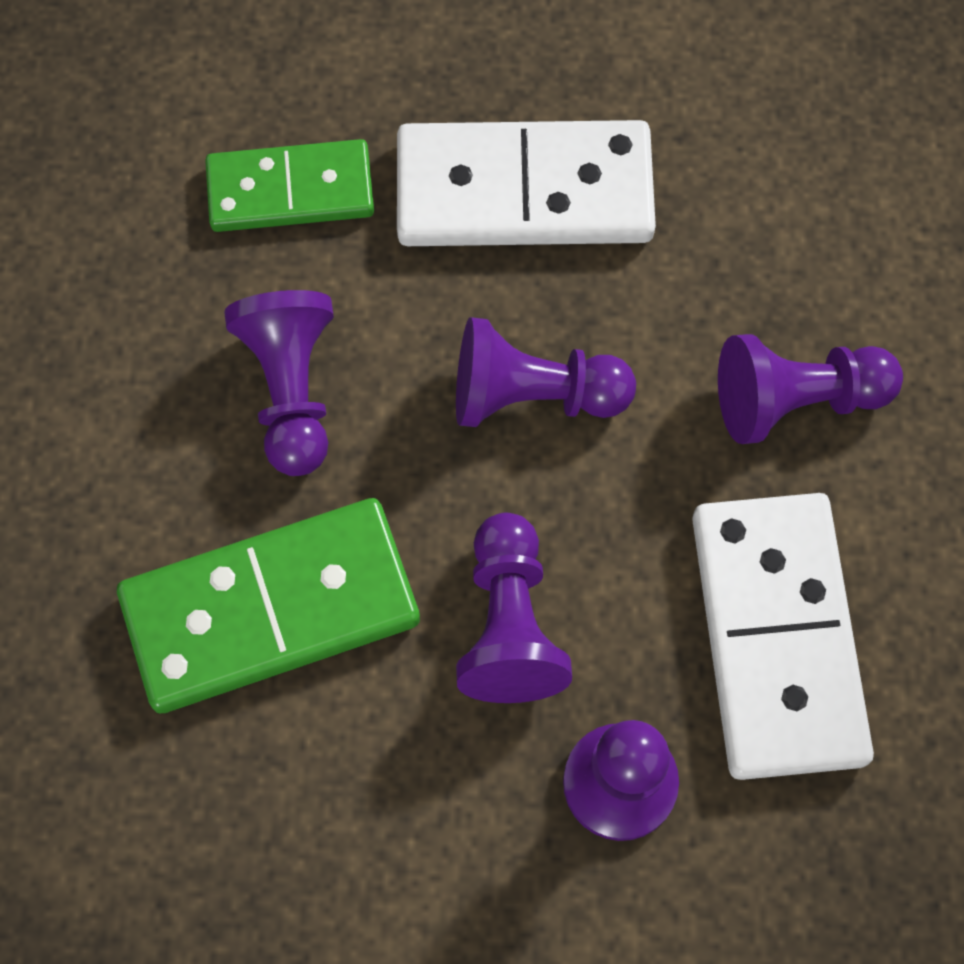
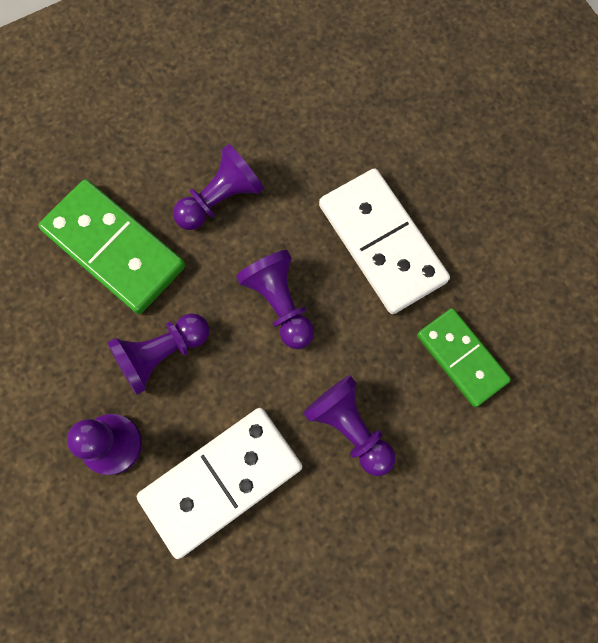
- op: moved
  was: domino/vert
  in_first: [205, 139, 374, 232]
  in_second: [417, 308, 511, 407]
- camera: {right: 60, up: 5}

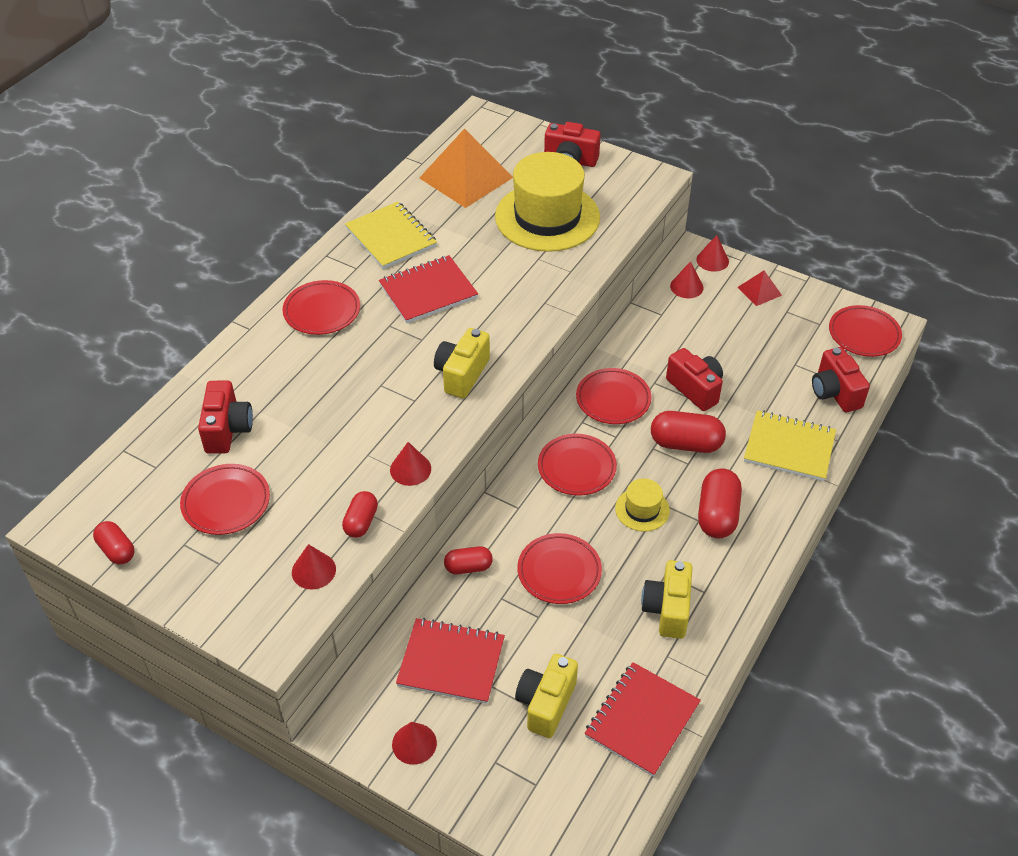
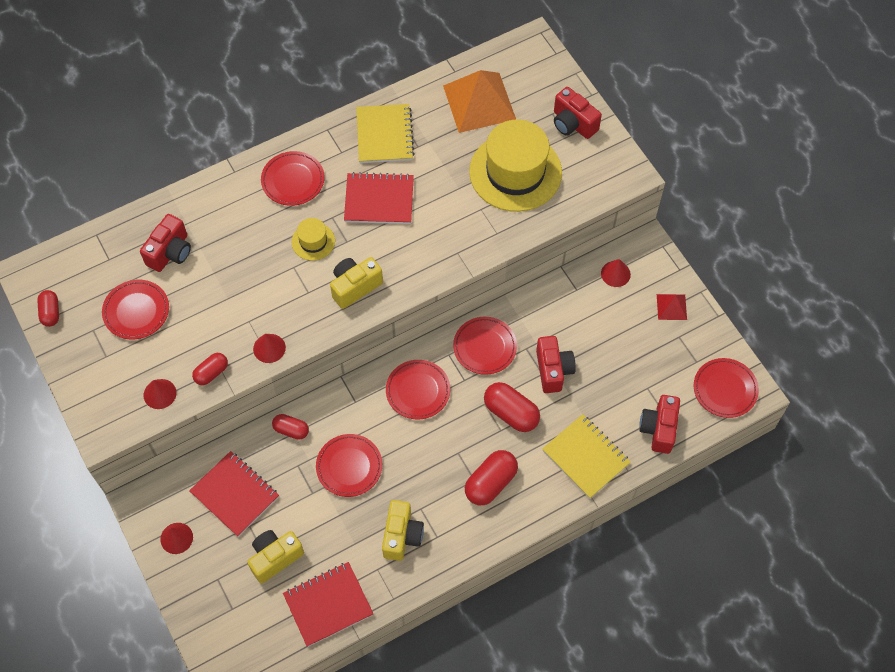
- op: moved
  was: chapeau/jaune
  in_first: [615, 478, 670, 532]
  in_second: [292, 218, 335, 261]
- op: turned
  was: appareil photo/jaune
  in_first: [641, 560, 692, 639]
  in_second: [382, 500, 424, 561]
  clockwise: 150
- op: removed
  was: cône/rouge
  in_first: [696, 235, 729, 272]
- camera: {right: 30, up: 15}

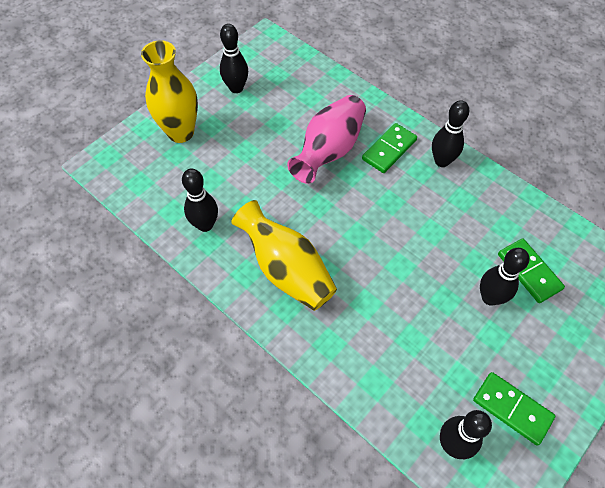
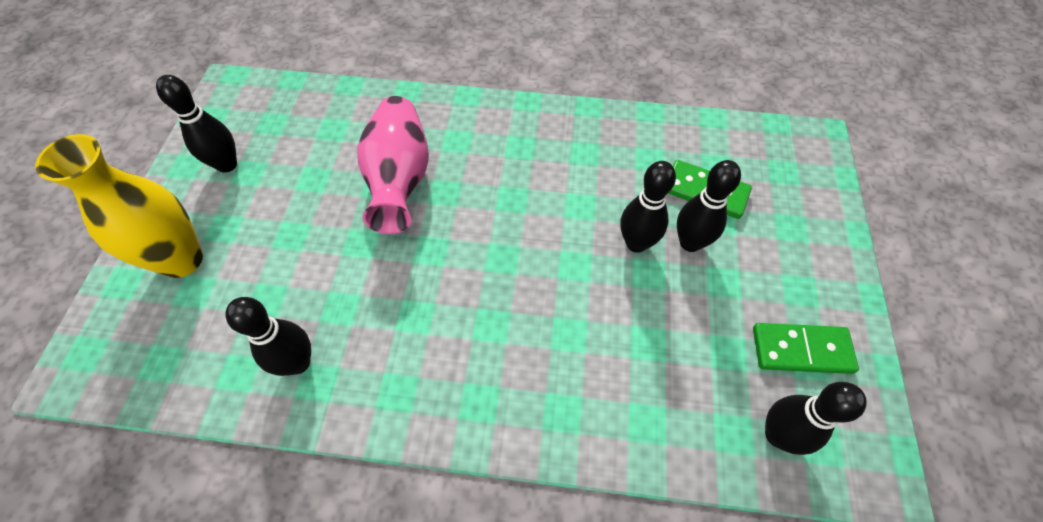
- op: removed
  was: vase/jaune
  in_first: [231, 200, 337, 311]
- op: removed
  was: domino/vert
  in_first: [362, 123, 417, 173]
- op: moved
  was: quille/noir
  in_first: [432, 100, 469, 167]
  in_second: [620, 161, 676, 253]
- camera: {right: -35, up: 0}

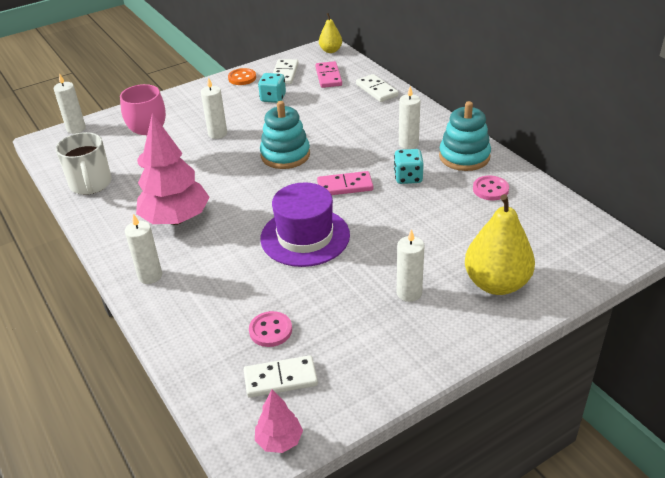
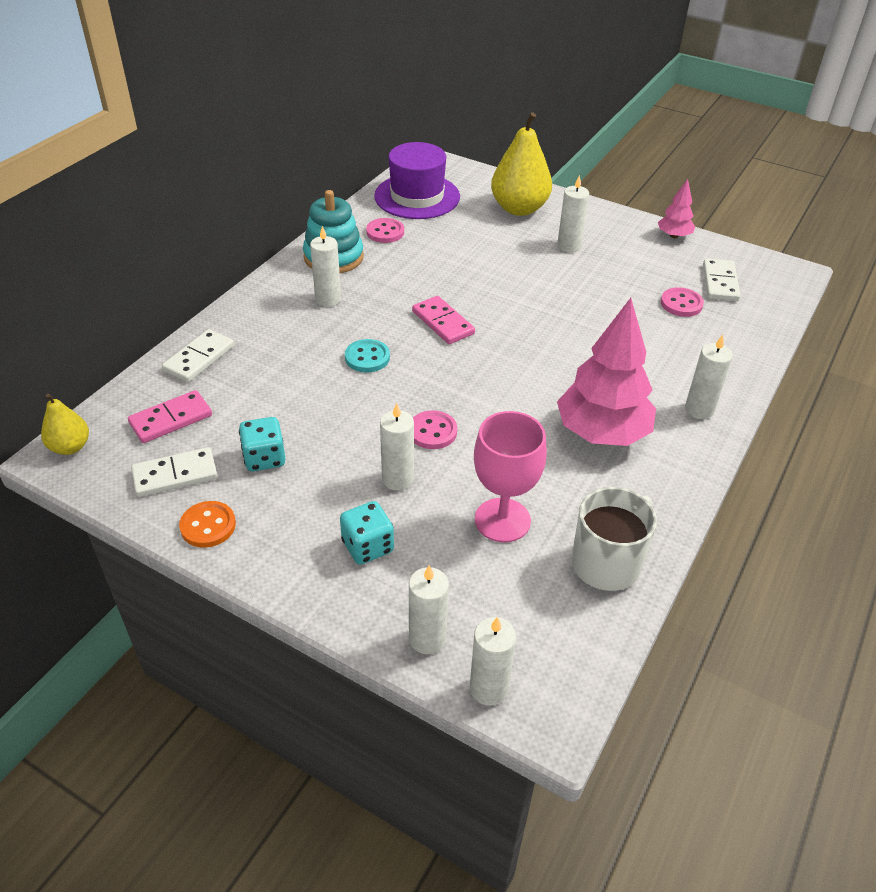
- op: turned
  was: domino/blanc
  in_first: [244, 355, 318, 398]
  in_second: [703, 258, 740, 301]
  clockwise: 45
- op: moved
  was: arbre/rose
  in_first: [255, 389, 303, 453]
  in_second: [658, 179, 695, 238]
- op: removed
  was: jouet à empiler/turquoise
  in_first: [260, 101, 310, 169]
- op: moved
  was: chapeau/violet
  in_first: [260, 182, 350, 267]
  in_second: [374, 142, 460, 219]
- op: moved
  was: dé/turquoise
  in_first: [394, 149, 424, 184]
  in_second: [340, 501, 394, 565]
- op: added
  now: bouton/turquoise
  in_second: [345, 339, 390, 372]
- op: added
  now: bougie/blanc
  in_second: [409, 565, 449, 654]
- op: added
  now: bouton/rose
  in_second: [413, 410, 457, 449]
- camera: {right: -120, up: 5}

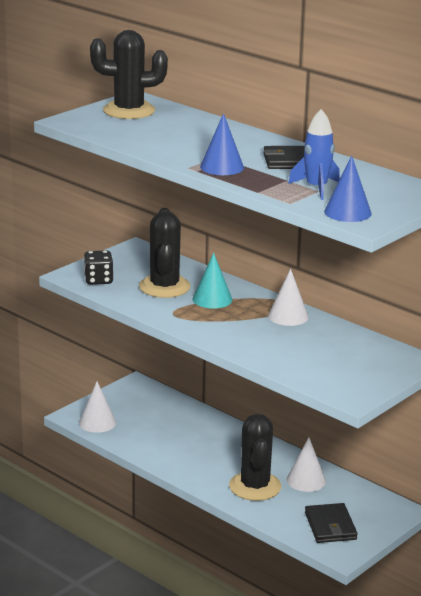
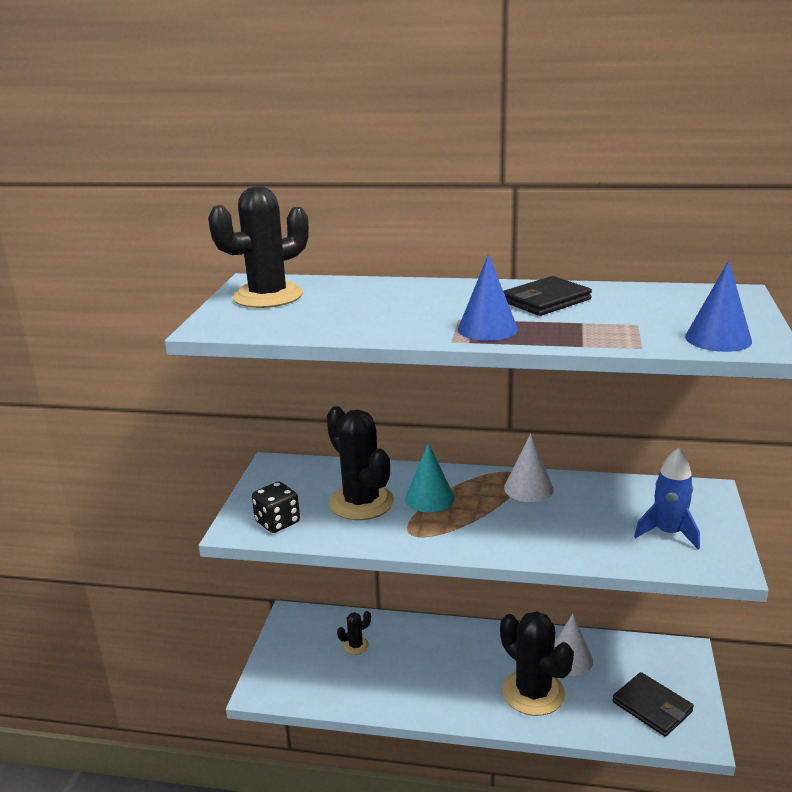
- op: removed
  was: cône/blanc
  in_first: [79, 381, 116, 433]
- op: moved
  was: fusée/bleu
  in_first: [288, 109, 340, 200]
  in_second: [634, 448, 700, 550]
- op: added
  now: cactus/noir
  in_second: [337, 611, 371, 655]
- camera: {right: -30, up: 0}

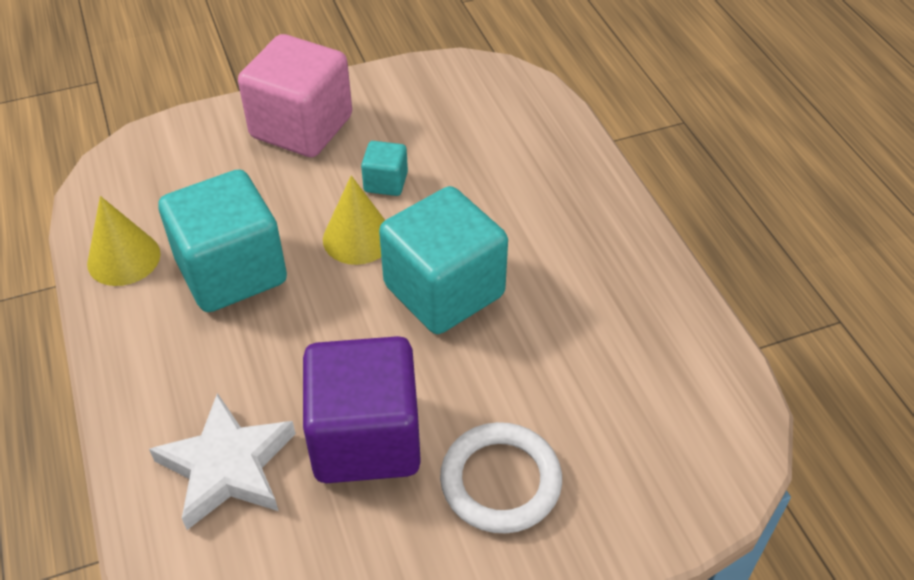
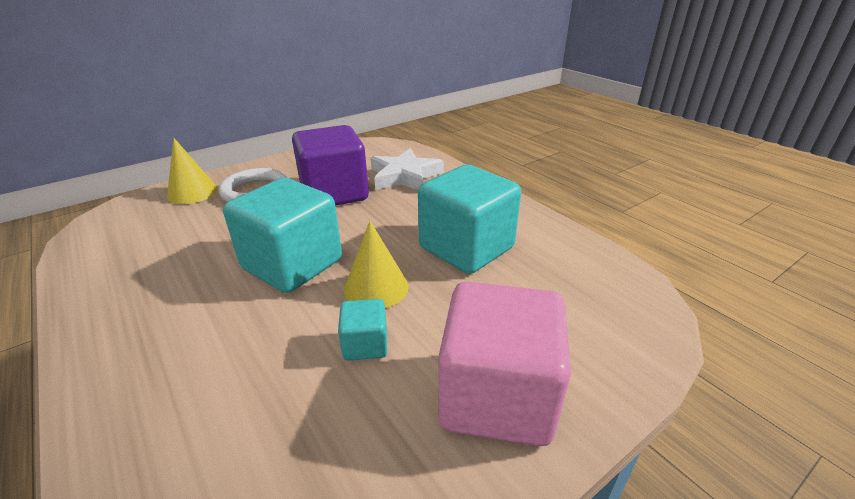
- op: moved
  was: cône/jaune
  in_first: [87, 196, 161, 286]
  in_second: [167, 138, 218, 204]
- camera: {right: 165, up: -15}

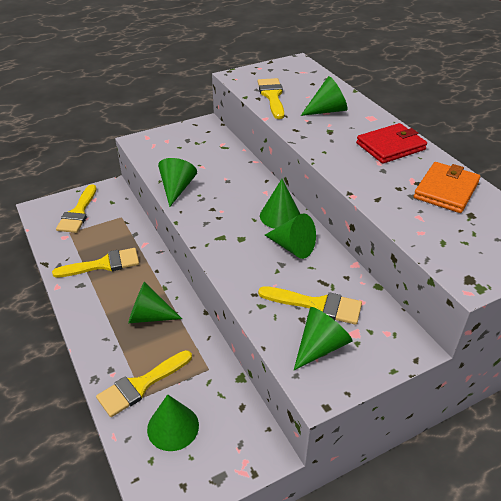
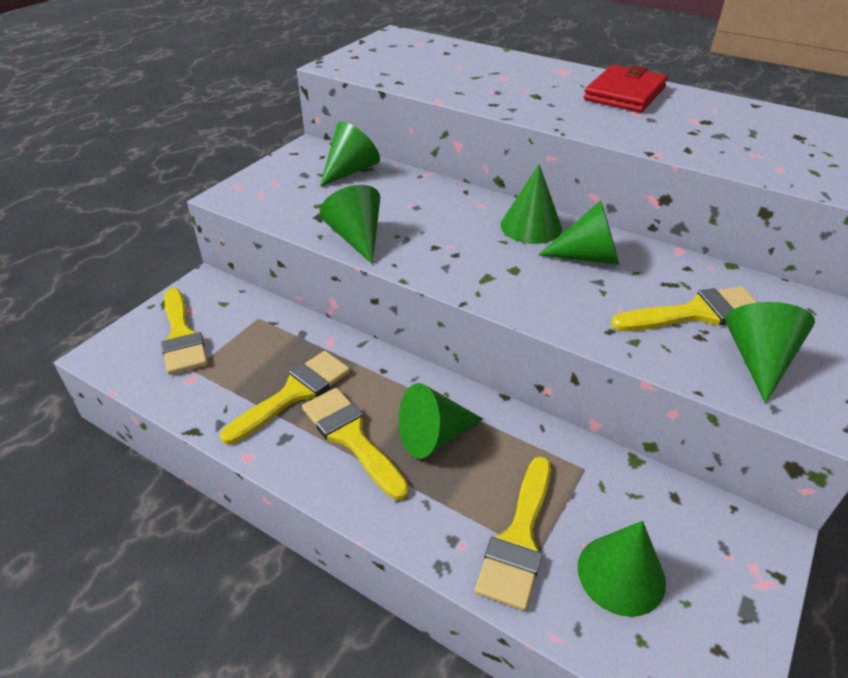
- op: moved
  was: pinceau/jaune
  in_first: [258, 78, 284, 119]
  in_second: [302, 388, 409, 500]
- op: moved
  was: cône/vert
  in_first: [301, 76, 348, 116]
  in_second: [320, 122, 380, 187]
- op: removed
  was: portefeuille/orange
  in_first: [414, 162, 480, 213]
- camera: {right: -30, up: 0}

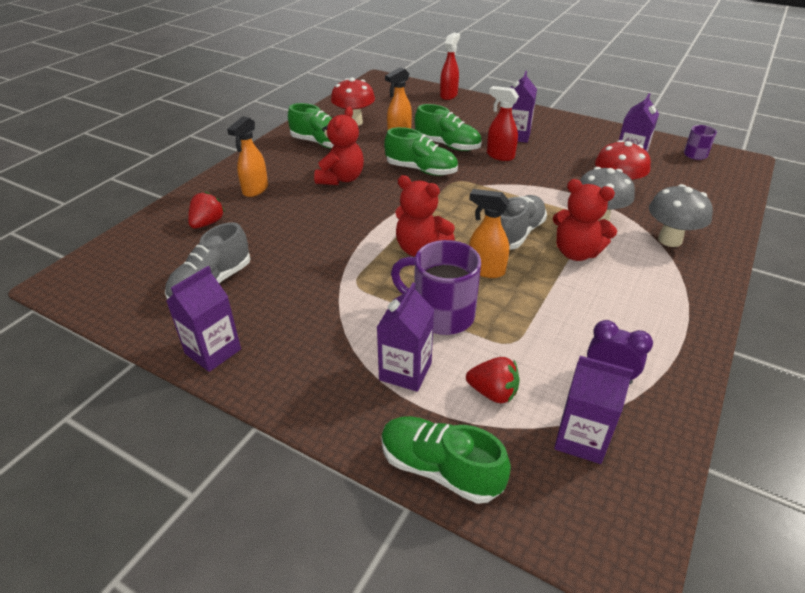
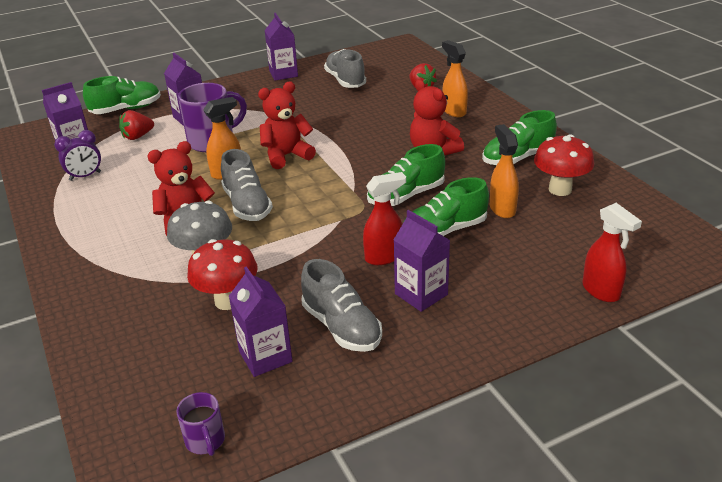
- op: removed
  was: champignon/gris
  in_first: [649, 184, 713, 247]
- op: added
  now: chaussure/gris
  in_second: [301, 259, 382, 352]
- camera: {right: 125, up: -5}

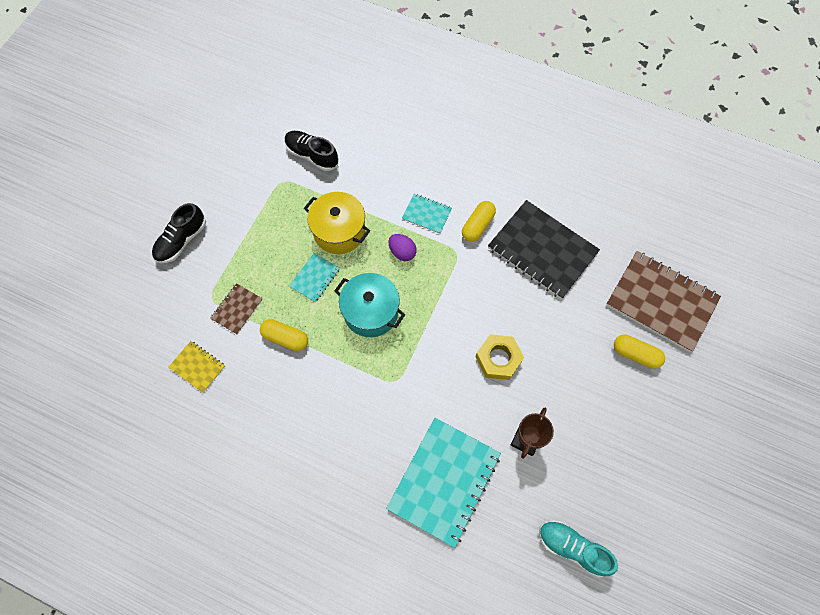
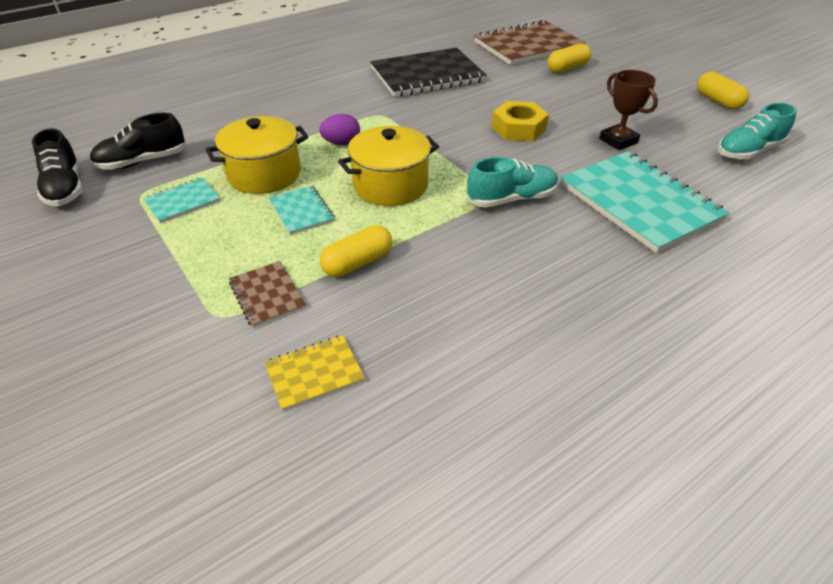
- op: moved
  was: chaussure/noir
  in_first: [152, 203, 206, 263]
  in_second: [32, 129, 83, 206]
- op: recoloured
  was: marmite/turquoise
  now: marmite/jaune
  in_first: [334, 273, 405, 337]
  in_second: [338, 126, 439, 206]
- op: moved
  was: carnet/turquoise
  in_first: [402, 194, 452, 234]
  in_second: [143, 177, 220, 224]
- op: moved
  was: gélule/jaune
  in_first: [462, 201, 496, 242]
  in_second: [697, 72, 749, 109]
- op: added
  now: chaussure/turquoise
  in_second: [467, 157, 559, 208]
- camera: {right: -60, up: -25}

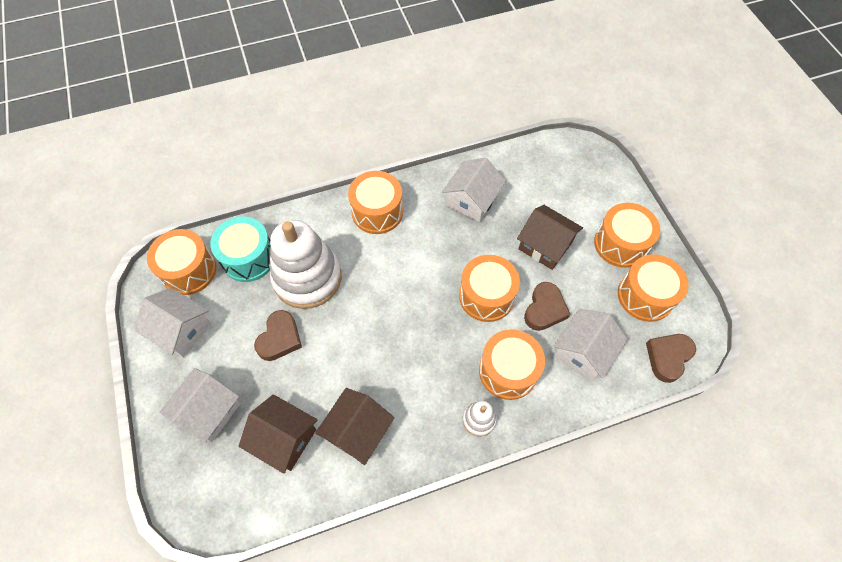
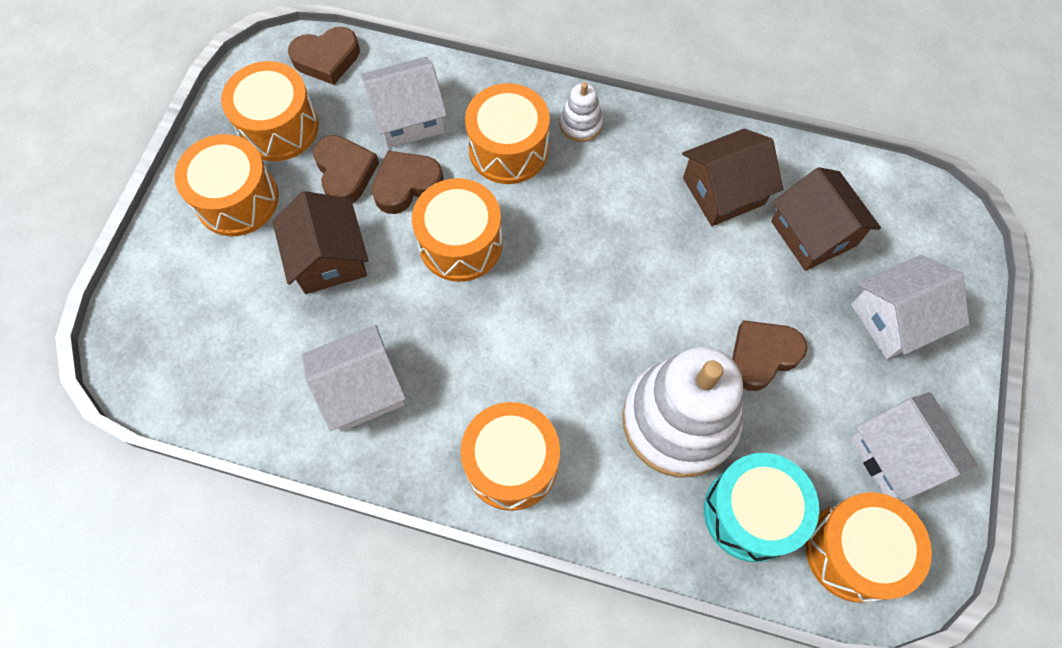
- op: added
  now: cœur/marron
  in_second: [313, 135, 379, 203]
- camera: {right: -145, up: 5}

